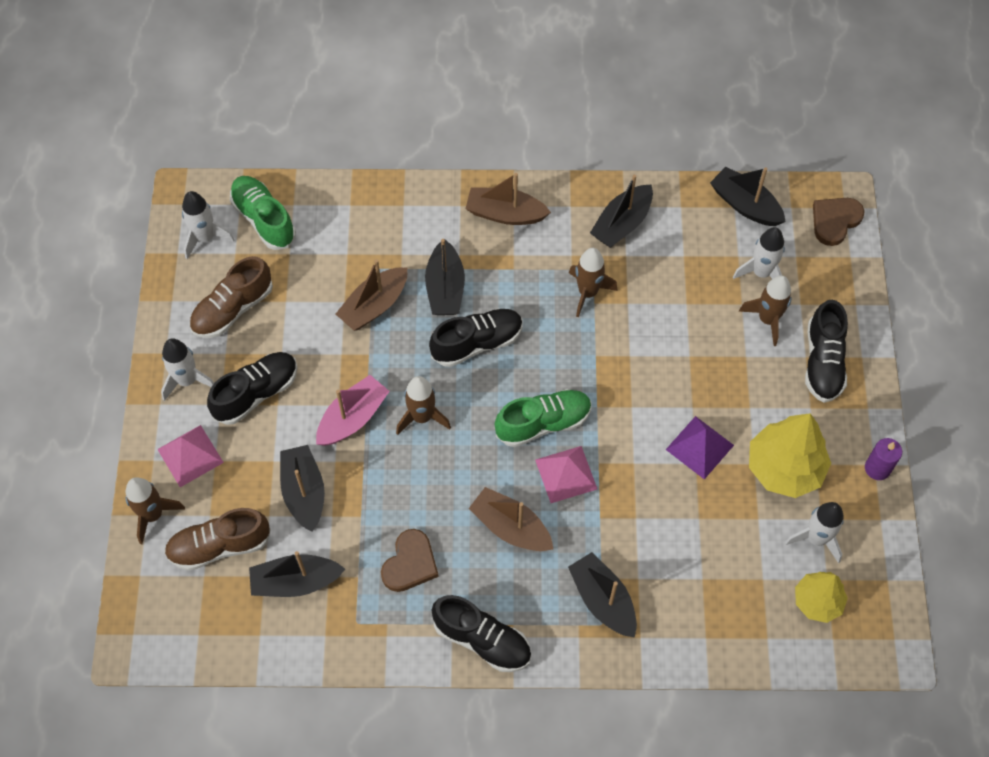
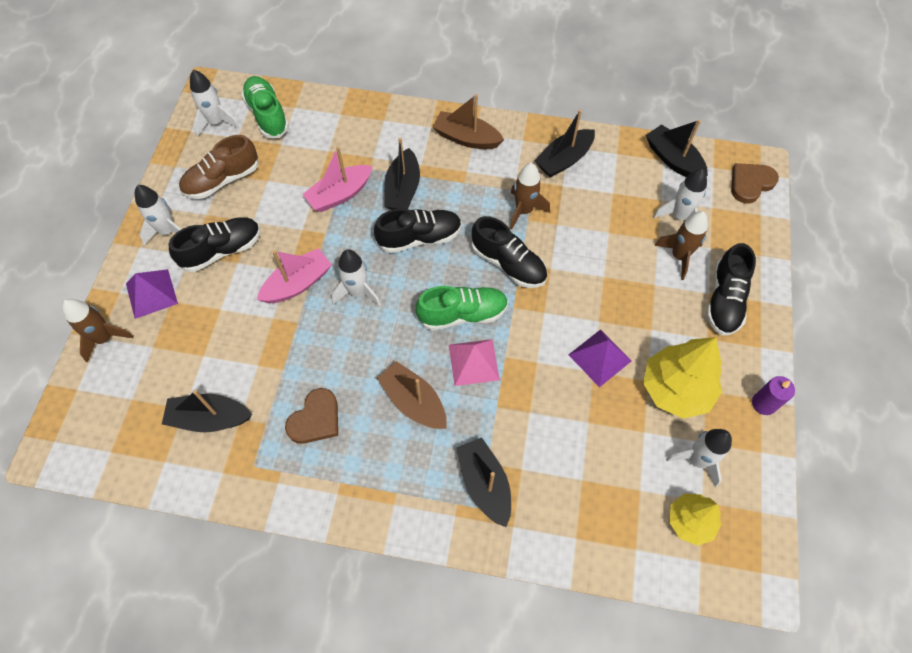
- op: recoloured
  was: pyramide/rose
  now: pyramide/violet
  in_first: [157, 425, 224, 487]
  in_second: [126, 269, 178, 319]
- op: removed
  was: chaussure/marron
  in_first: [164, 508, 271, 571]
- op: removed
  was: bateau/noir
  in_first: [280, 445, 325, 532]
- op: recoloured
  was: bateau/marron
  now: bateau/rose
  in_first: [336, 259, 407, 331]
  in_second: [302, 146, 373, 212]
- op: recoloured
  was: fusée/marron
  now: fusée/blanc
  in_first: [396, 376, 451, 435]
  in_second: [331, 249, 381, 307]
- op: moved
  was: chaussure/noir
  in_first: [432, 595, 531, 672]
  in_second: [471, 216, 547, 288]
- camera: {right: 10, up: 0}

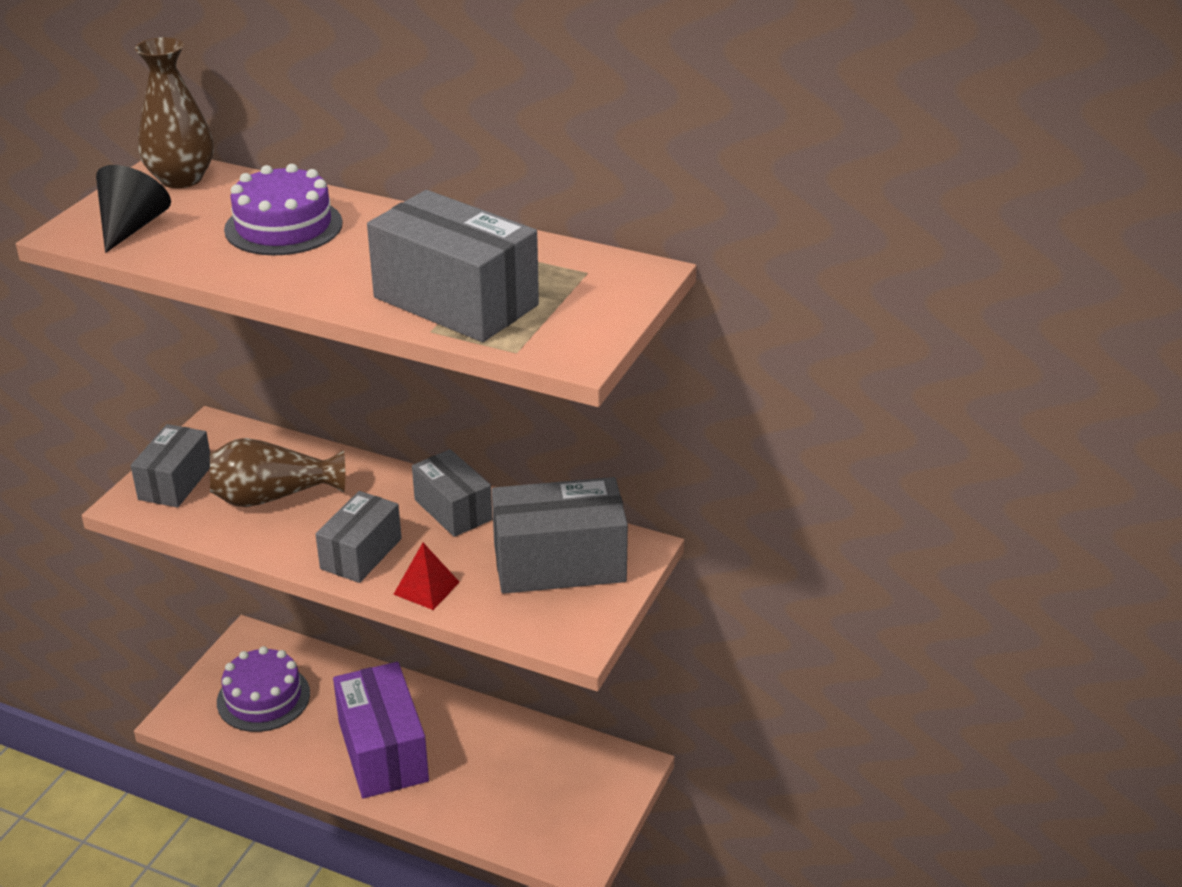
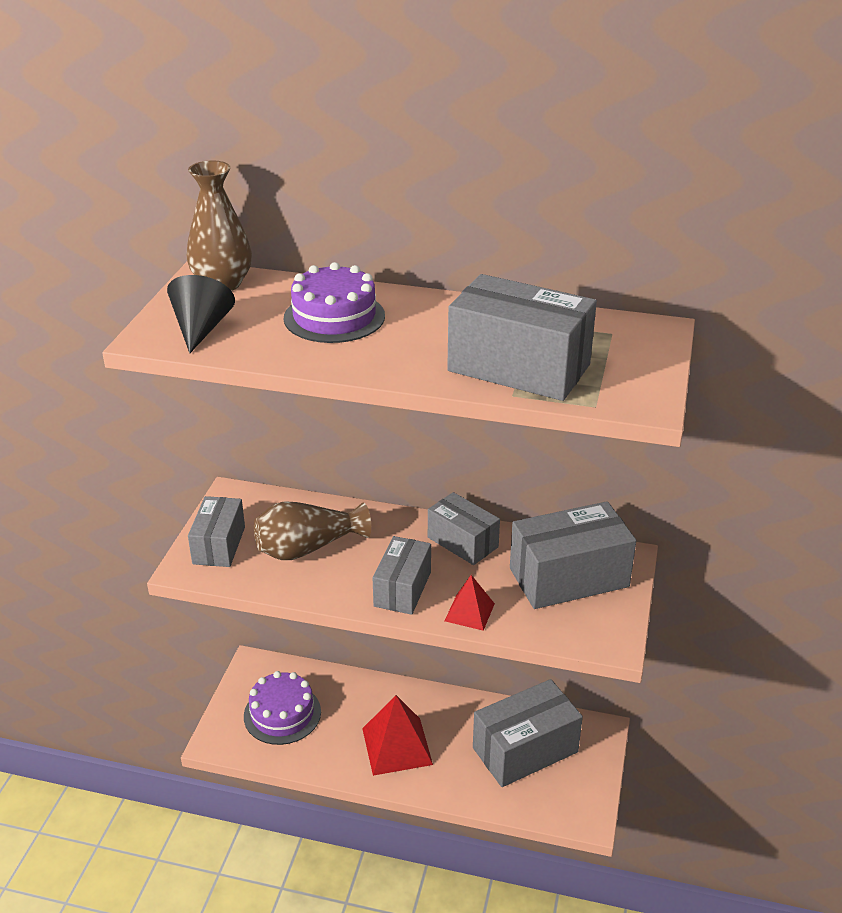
- op: replaced
  was: boîte/violet
  now: pyramide/rouge
  in_first: [333, 662, 429, 798]
  in_second: [362, 695, 433, 776]
- op: added
  now: boîte/gris
  in_second: [473, 679, 583, 787]
- camera: {right: -10, up: 0}

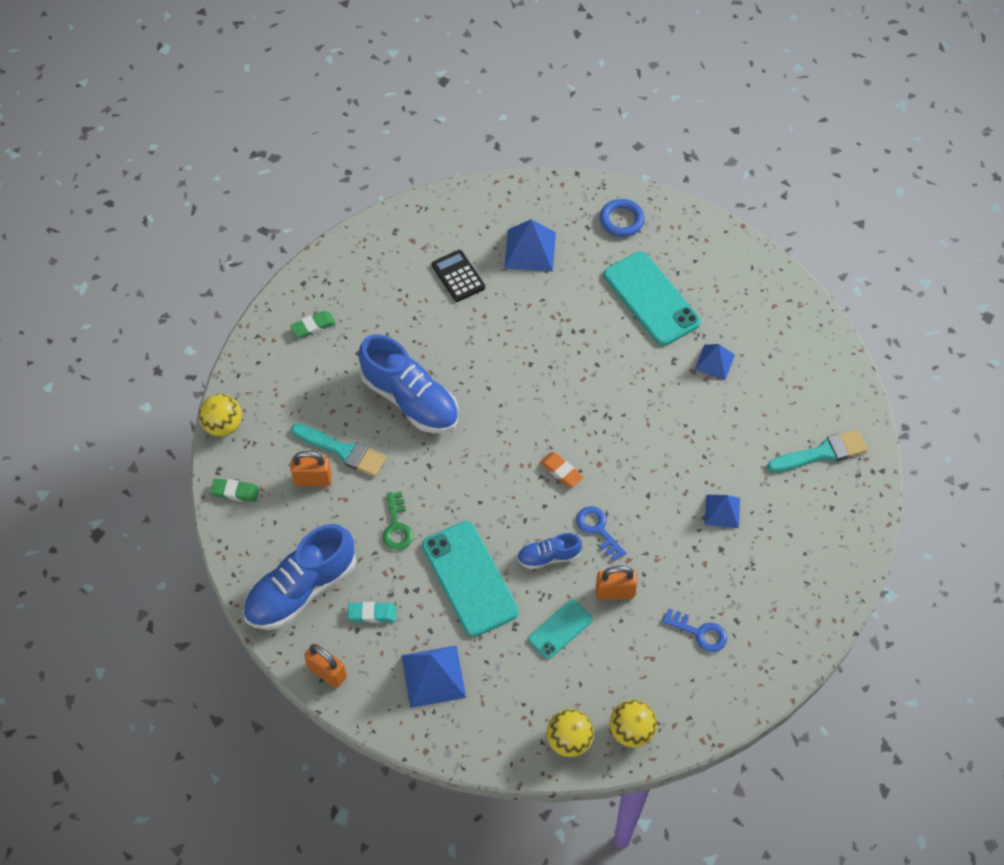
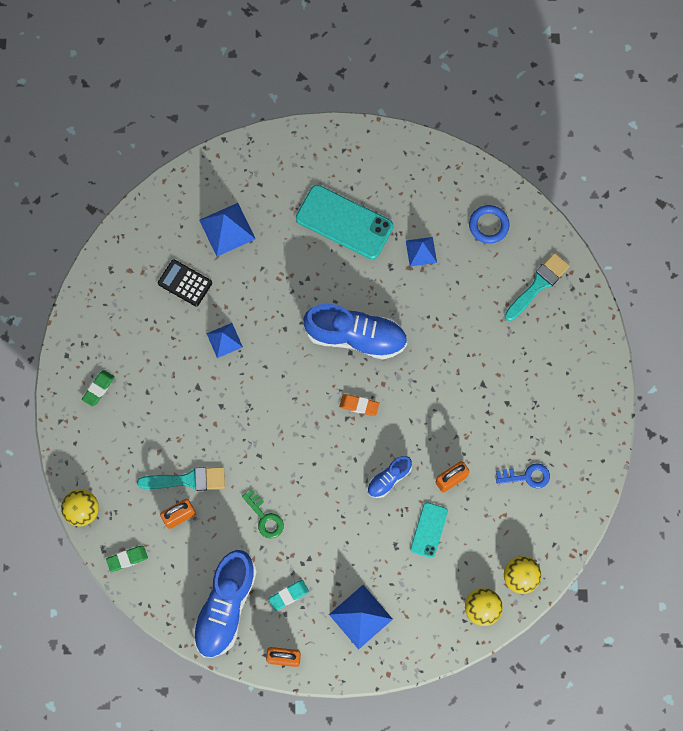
- op: moved
  was: chaussure/bleu
  in_first: [359, 334, 458, 433]
  in_second: [303, 304, 407, 359]
- op: removed
  was: téléphone/turquoise
  in_first: [422, 521, 518, 637]
- op: removed
  was: clé/bleu
  in_first: [576, 506, 626, 561]
- op: moved
  was: anneau/bleu
  in_first: [600, 199, 645, 237]
  in_second: [469, 205, 509, 244]
- op: moved
  was: pyramide/bleu
  in_first: [705, 495, 740, 528]
  in_second: [206, 323, 243, 358]
- camera: {right: -30, up: 15}

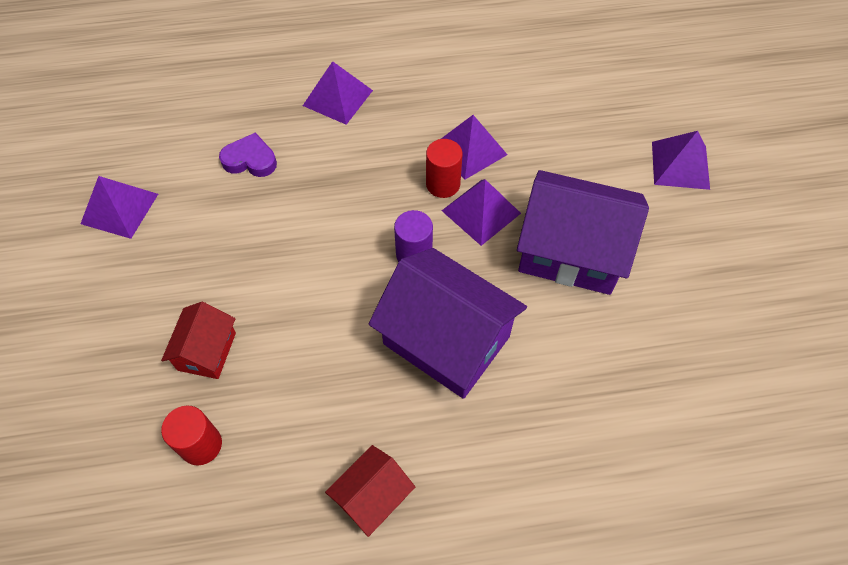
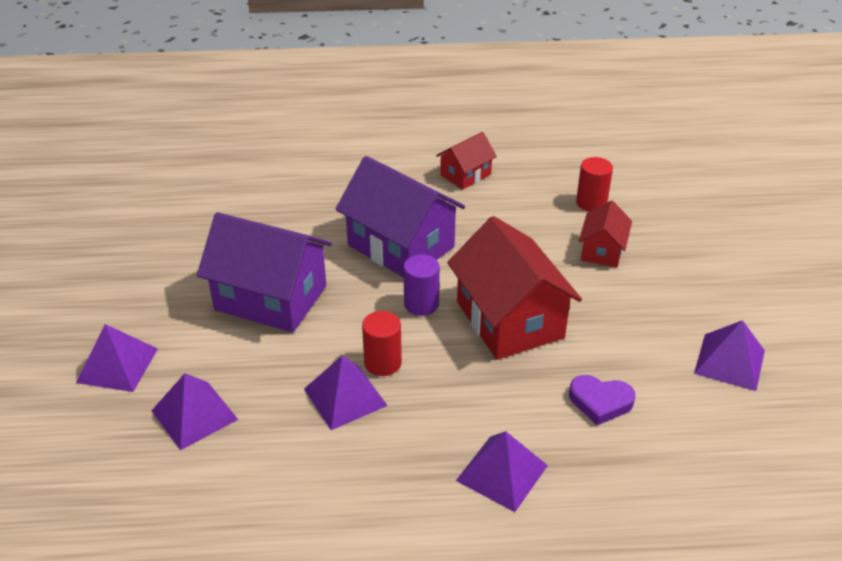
- op: moved
  was: pyramide/violet
  in_first: [442, 179, 521, 246]
  in_second: [151, 373, 238, 450]
- op: added
  now: maison/rouge
  in_second: [447, 216, 582, 360]
- camera: {right: -175, up: -20}

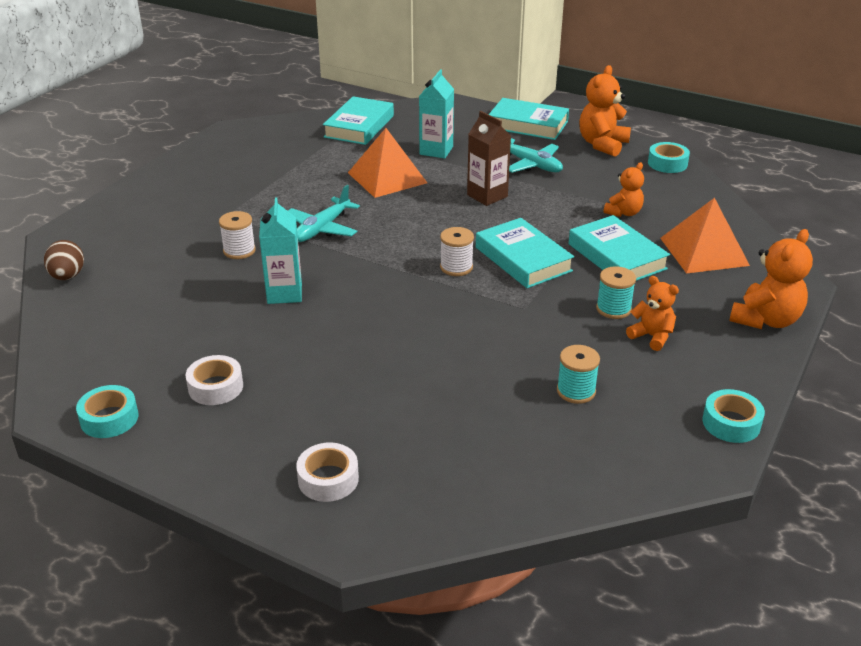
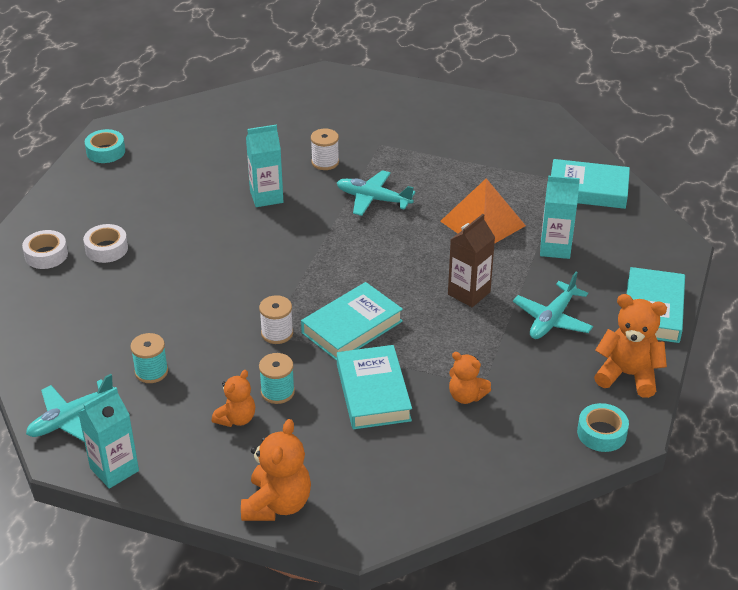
- op: removed
  was: œuf/marron
  in_first: [44, 240, 84, 280]
- op: moved
  was: ruban adhésif/blanc
  in_first: [185, 355, 243, 405]
  in_second: [83, 224, 128, 263]
- op: moved
  was: bobine/blanc
  in_first: [440, 227, 474, 276]
  in_second: [259, 295, 293, 344]
- op: turned
  was: livre/turquoise
  in_first: [568, 215, 670, 281]
  in_second: [337, 345, 412, 429]
  clockwise: -60
- op: removed
  was: pyramide/orange
  in_first: [660, 198, 750, 274]
- op: replaced
  was: ruban adhésif/turquoise
  now: brique de lait/turquoise
  in_first: [702, 389, 765, 443]
  in_second: [78, 387, 139, 489]
- op: turned
  was: ours en peluche/orange
  in_first: [729, 229, 813, 329]
  in_second: [241, 419, 311, 521]
  clockwise: -105
- op: added
  now: avion/turquoise
  in_second: [26, 374, 114, 441]
- camera: {right: 80, up: 5}

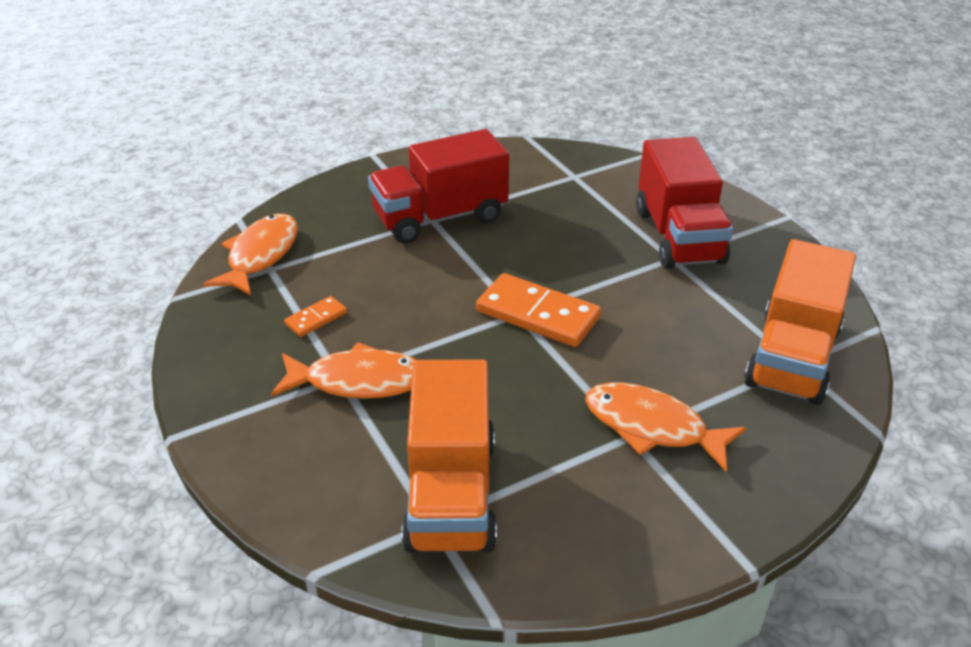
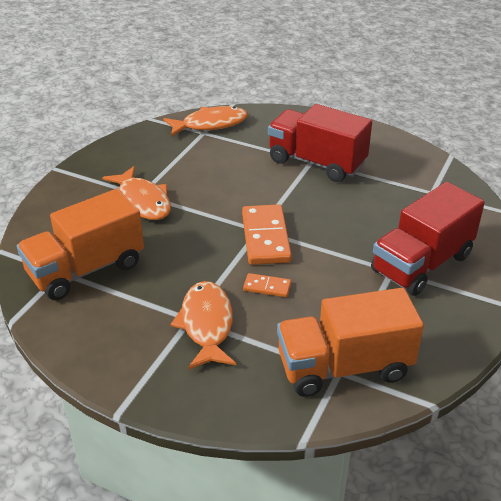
- op: moved
  was: domino/orange
  in_first: [284, 296, 347, 337]
  in_second: [243, 273, 291, 297]
- camera: {right: 55, up: 0}

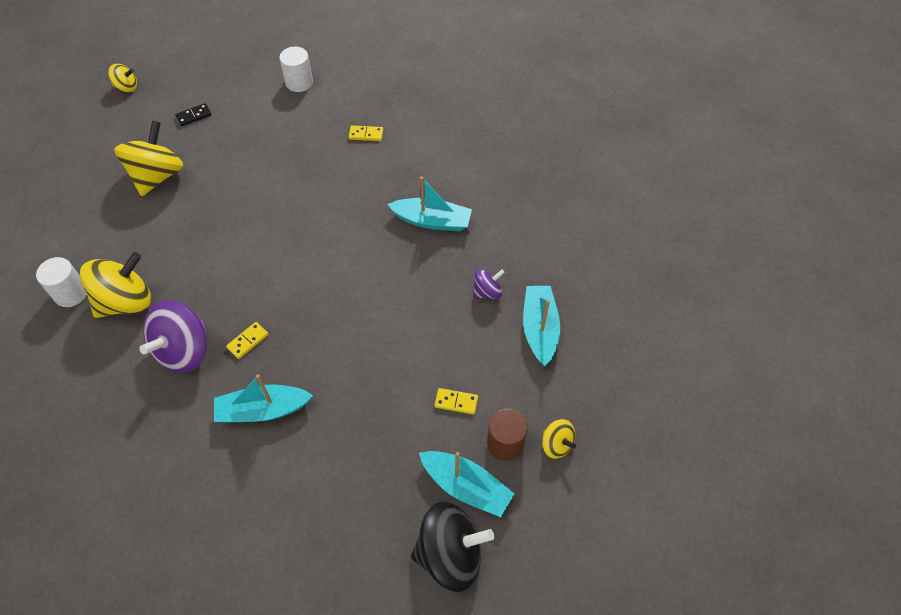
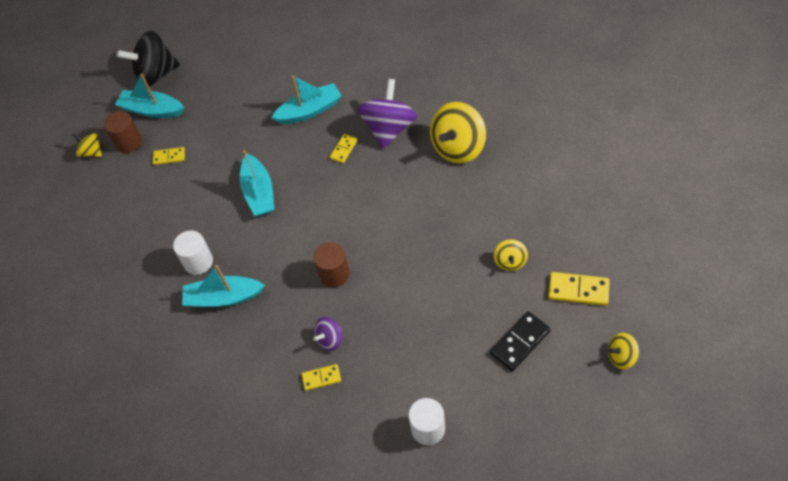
- op: moved
  was: cylindre/blanc
  in_first: [36, 257, 87, 307]
  in_second: [173, 230, 213, 275]
- op: resized
  was: toupie/jaune
  in_first: [114, 120, 183, 196]
  in_second: [494, 239, 528, 271]
  ratio: 0.51
- op: resized
  was: domino/noir
  in_first: [175, 103, 212, 126]
  in_second: [490, 311, 551, 371]
  ratio: 1.61
- op: moved
  was: toupie/violet
  in_first: [473, 269, 505, 299]
  in_second: [313, 317, 342, 351]
- op: moved
  was: bateau/turquoise
  in_first: [523, 286, 560, 366]
  in_second: [240, 150, 275, 216]
- op: added
  now: cylindre/marron
  in_second: [314, 242, 350, 288]
- op: added
  now: domino/jaune
  in_second: [548, 272, 610, 306]
- camera: {right: 170, up: 0}

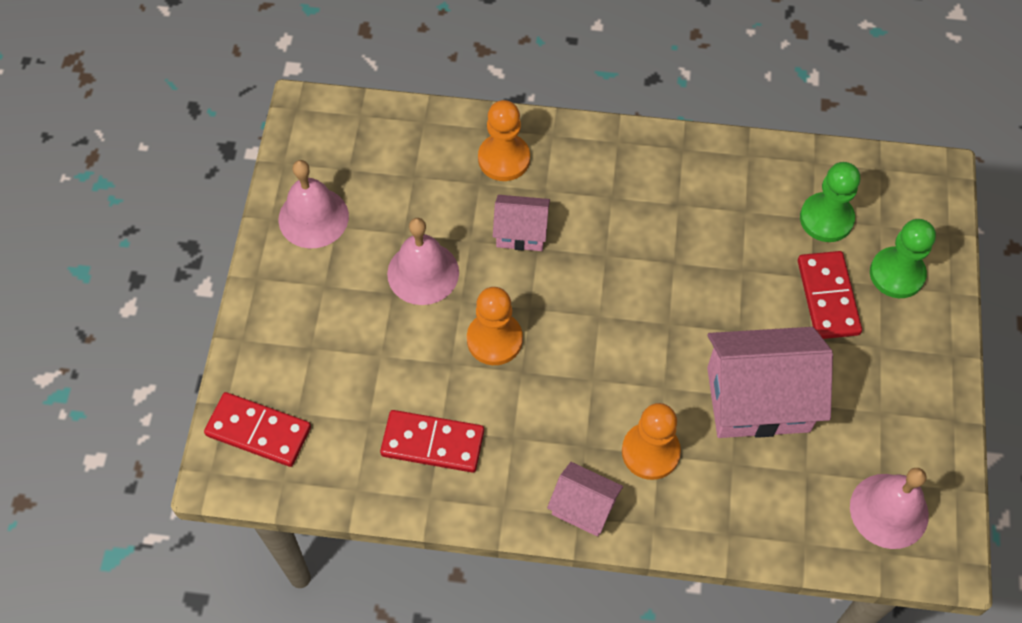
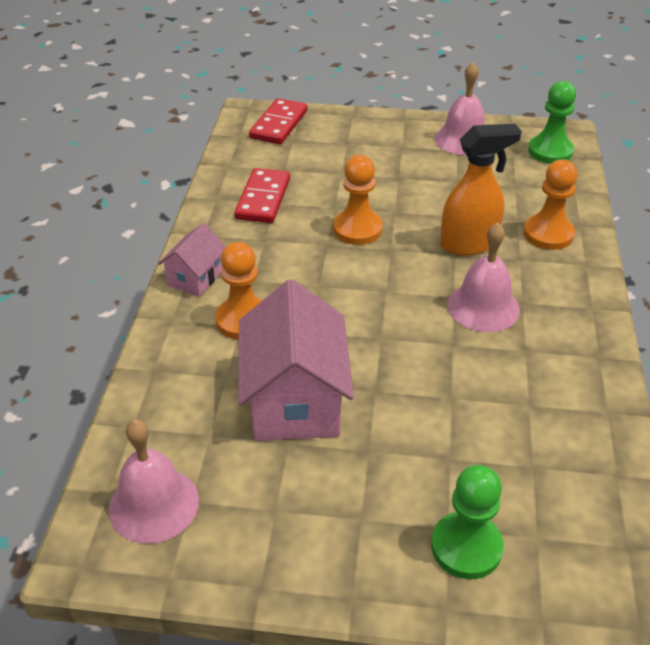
- op: moved
  was: cloche/rose
  in_first: [387, 218, 459, 305]
  in_second: [448, 222, 520, 332]
- op: replaced
  was: maison/rose
  now: vaporisateur/orange
  in_first: [493, 195, 550, 251]
  in_second: [440, 124, 522, 256]
- op: removed
  was: domino/rouge
  in_first: [798, 251, 862, 339]
- op: moved
  was: pion/vert
  in_first: [800, 162, 860, 242]
  in_second: [528, 81, 576, 164]
- camera: {right: 90, up: -20}

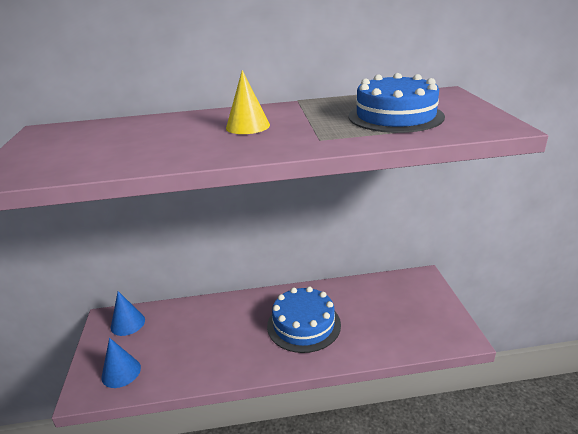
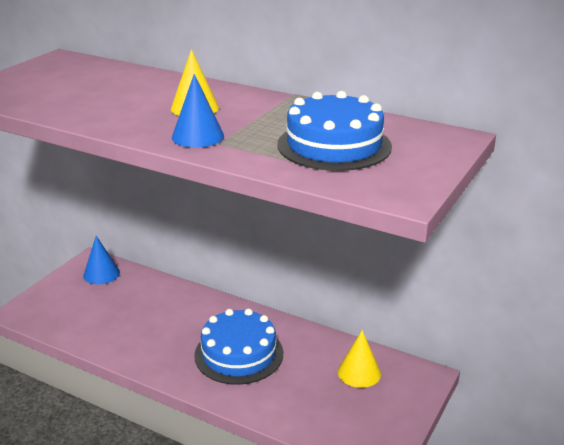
- op: moved
  was: cône/bleu
  in_first: [101, 338, 141, 388]
  in_second: [172, 74, 224, 148]
- op: added
  now: cône/jaune
  in_second: [338, 330, 381, 388]
- camera: {right: 35, up: 0}

